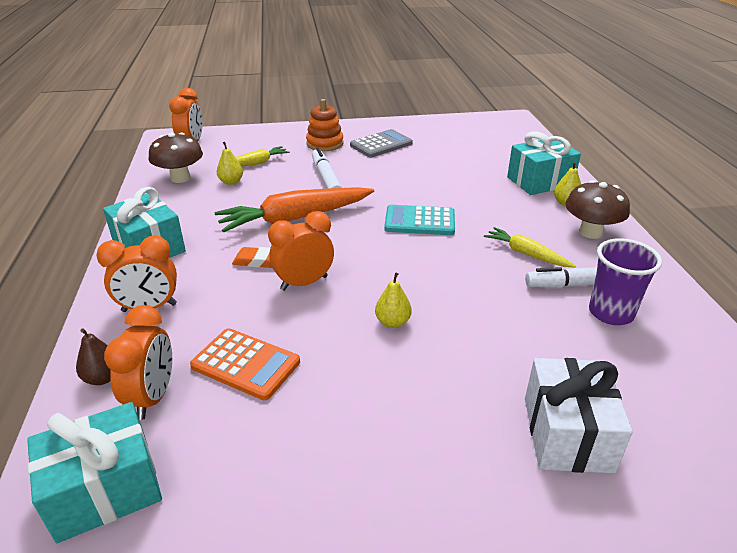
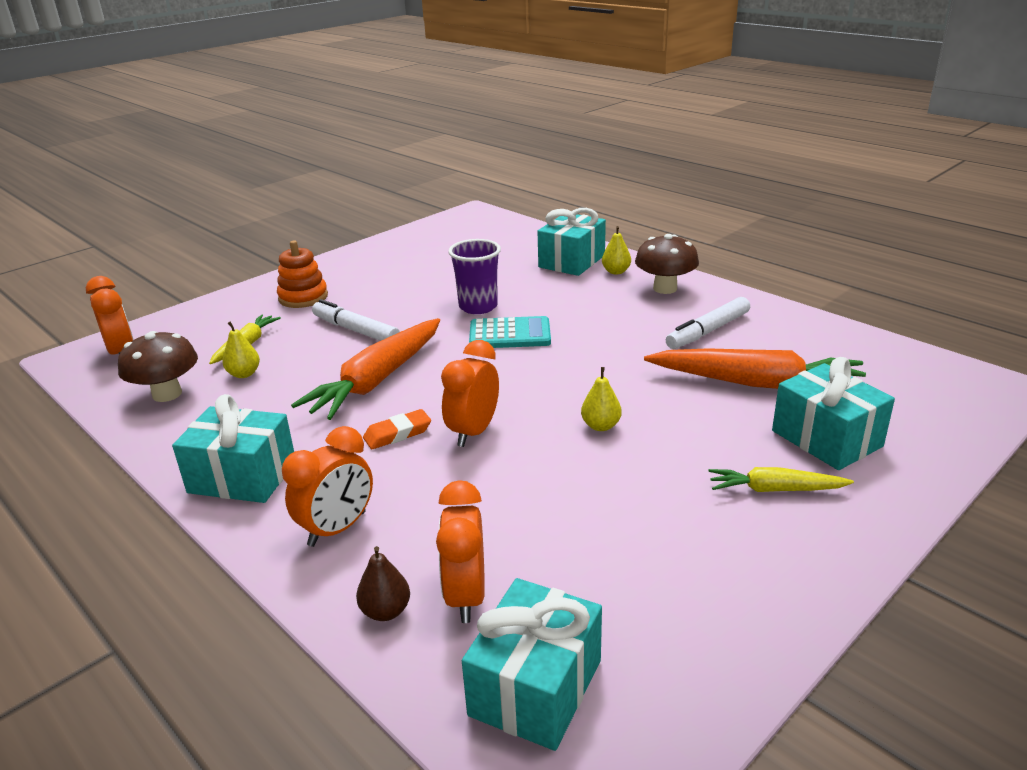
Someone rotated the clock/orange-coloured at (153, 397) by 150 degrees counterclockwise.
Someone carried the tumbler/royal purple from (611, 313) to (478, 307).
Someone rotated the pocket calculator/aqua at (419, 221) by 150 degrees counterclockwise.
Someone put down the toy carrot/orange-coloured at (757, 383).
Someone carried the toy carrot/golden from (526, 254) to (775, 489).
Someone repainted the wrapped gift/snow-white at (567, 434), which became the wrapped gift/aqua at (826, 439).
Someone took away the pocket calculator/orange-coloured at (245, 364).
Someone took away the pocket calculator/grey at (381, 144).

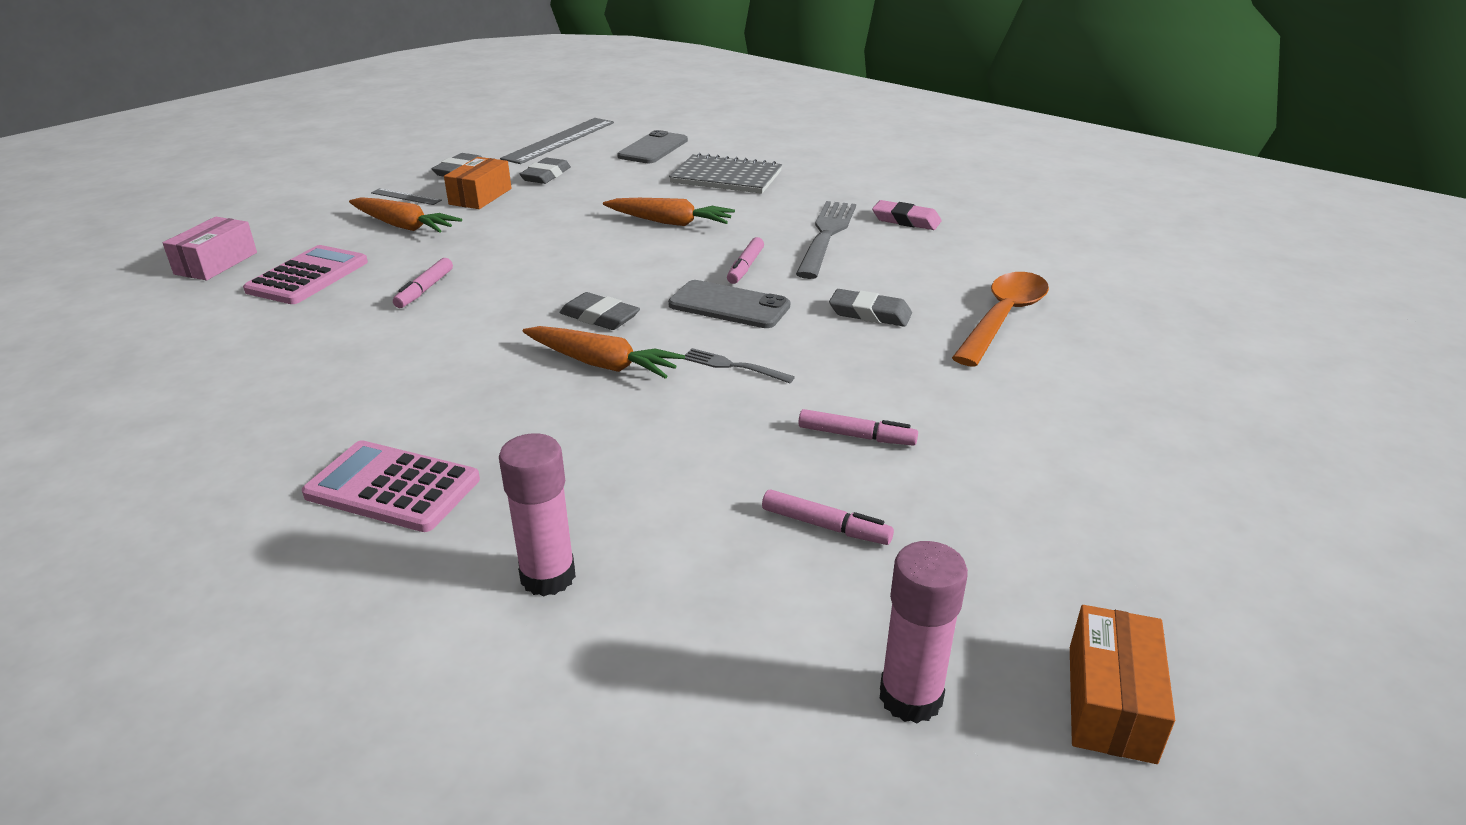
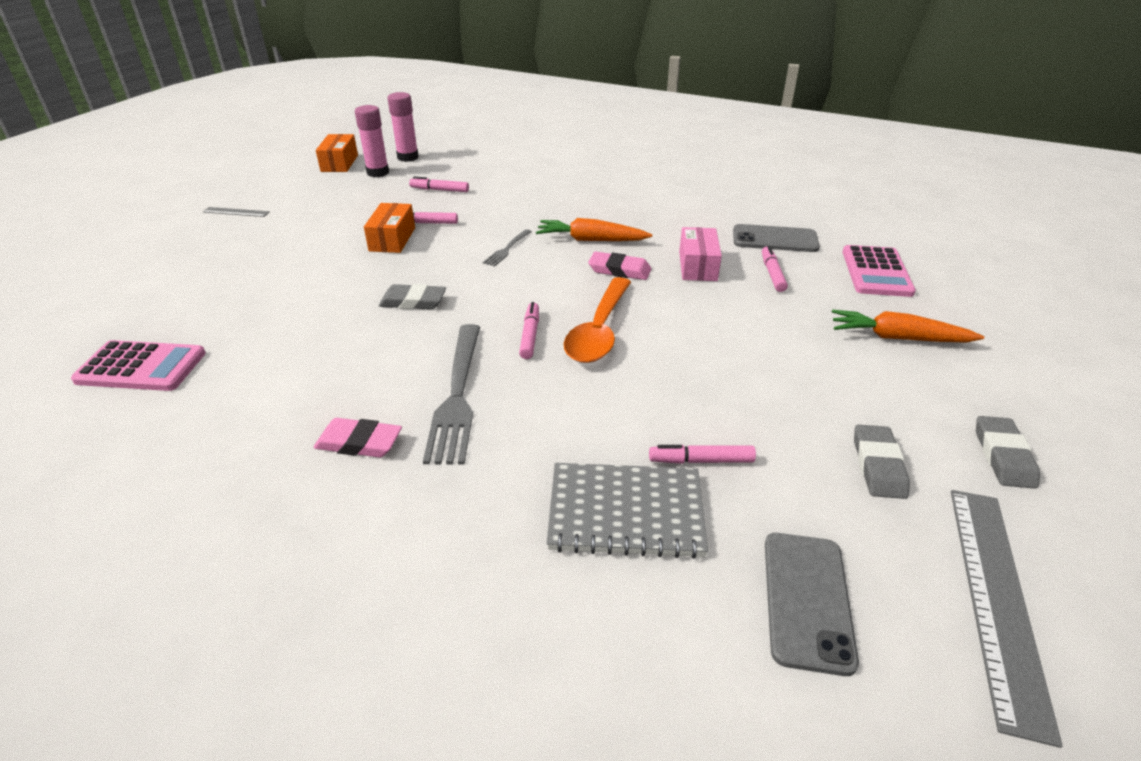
Someone carried the pocket calculator/pink from (393, 487) to (141, 367).
Someone carried the measuring stick/grey from (406, 197) to (236, 212).
Someone carried the glue/pink from (548, 576) to (378, 173).
Someone carried the box/orange-coloured from (480, 196) to (392, 239).
Someone rotated the table fork/grey at (733, 366) by 105 degrees clockwise.
Someone carried the teaspoon/orange-coloured from (1003, 318) to (599, 331).
Someone repainted the eraser/grey at (600, 317), which became the eraser/pink at (619, 270).
Someone put down the marker/pink at (701, 460).
Someone carried the box/pink from (216, 263) to (697, 266).
Someone carried the phone/grey from (729, 306) to (775, 239).
Someone took away the toy carrot/orange-coloured at (670, 222).

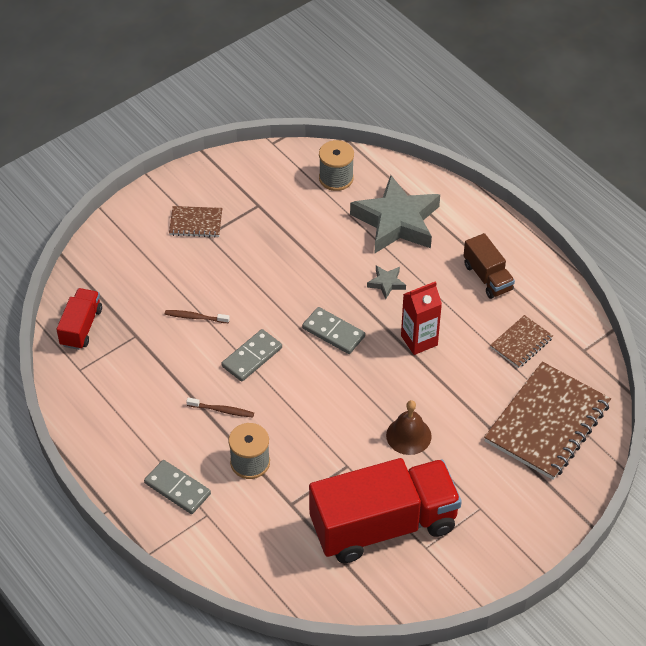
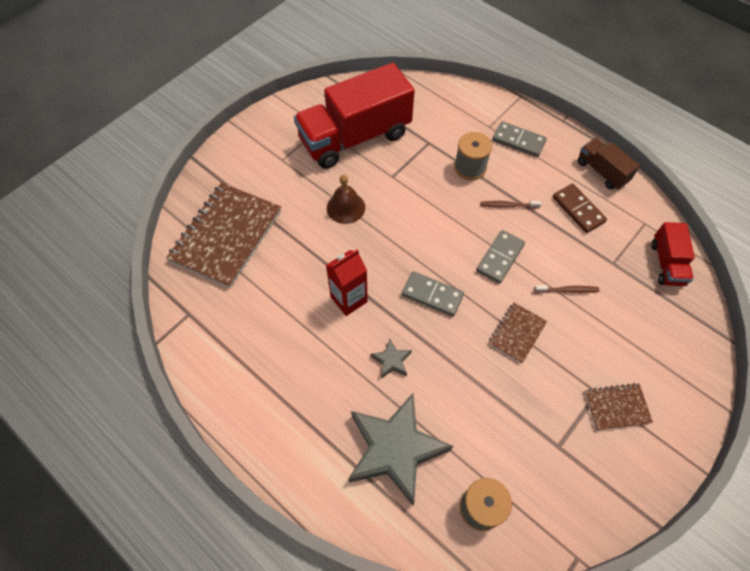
Someone carried the notebook/russet from (521, 343) to (516, 333).
Someone put down the domino tile/russet at (578, 209).
Someone carried the toy truck/russet from (487, 277) to (602, 171).

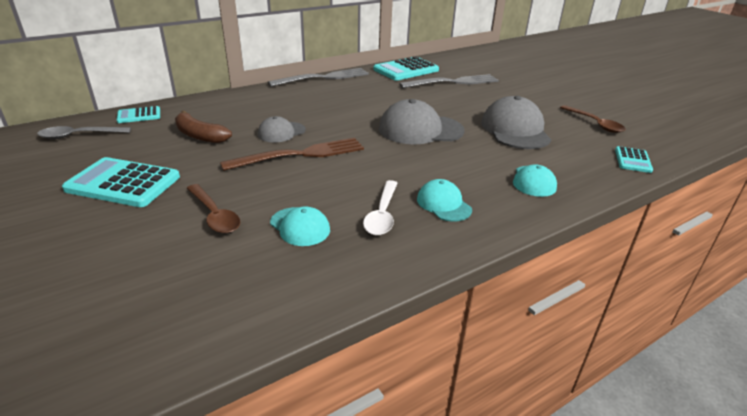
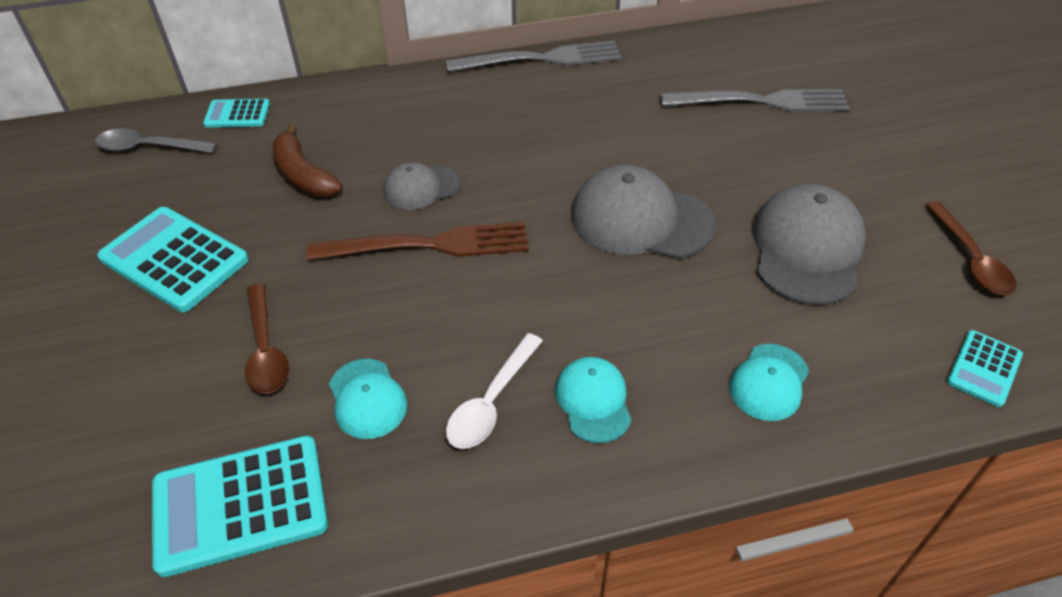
Someone carried the pocket calculator/aqua from (406, 70) to (240, 505).

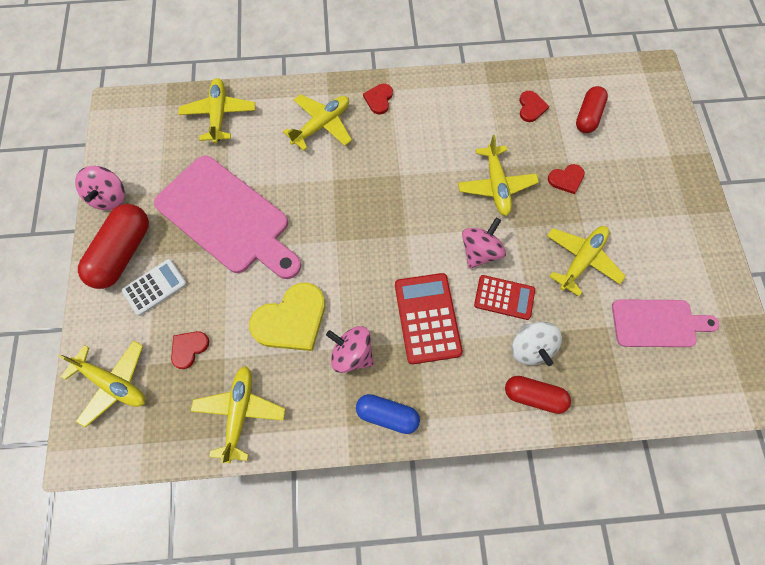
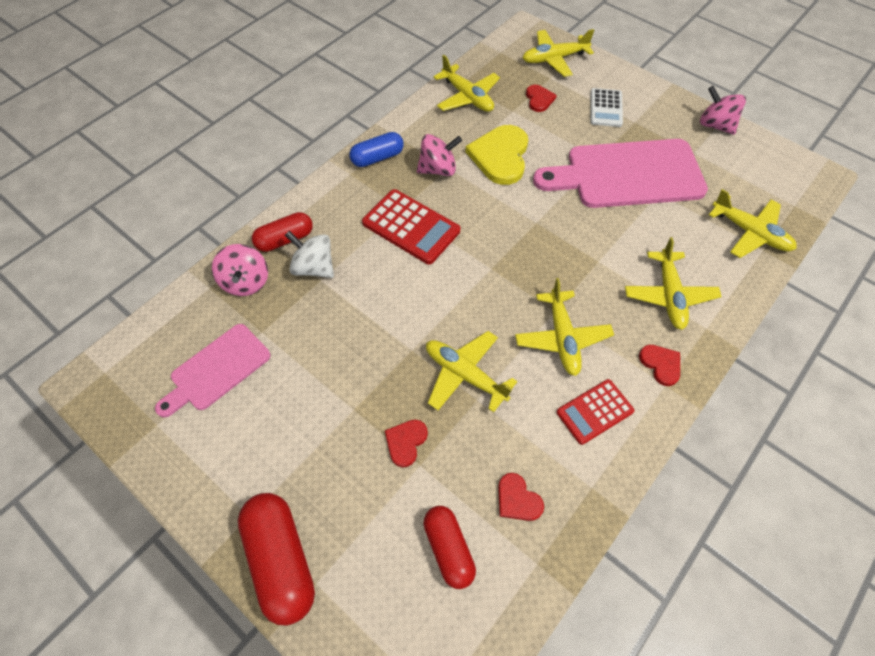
Someone carried the toy top/pink from (480, 251) to (246, 282).
Someone carried the pill shape/crimson from (123, 253) to (281, 560).
Someone carried the aeroplane/golden from (581, 260) to (562, 338).
Someone carried the pocket calculator/crimson from (504, 297) to (594, 412).

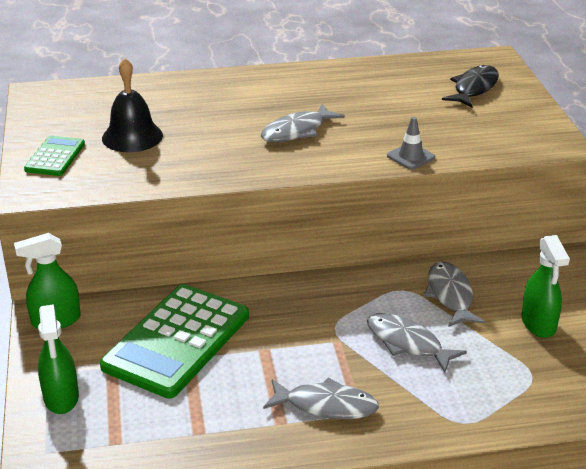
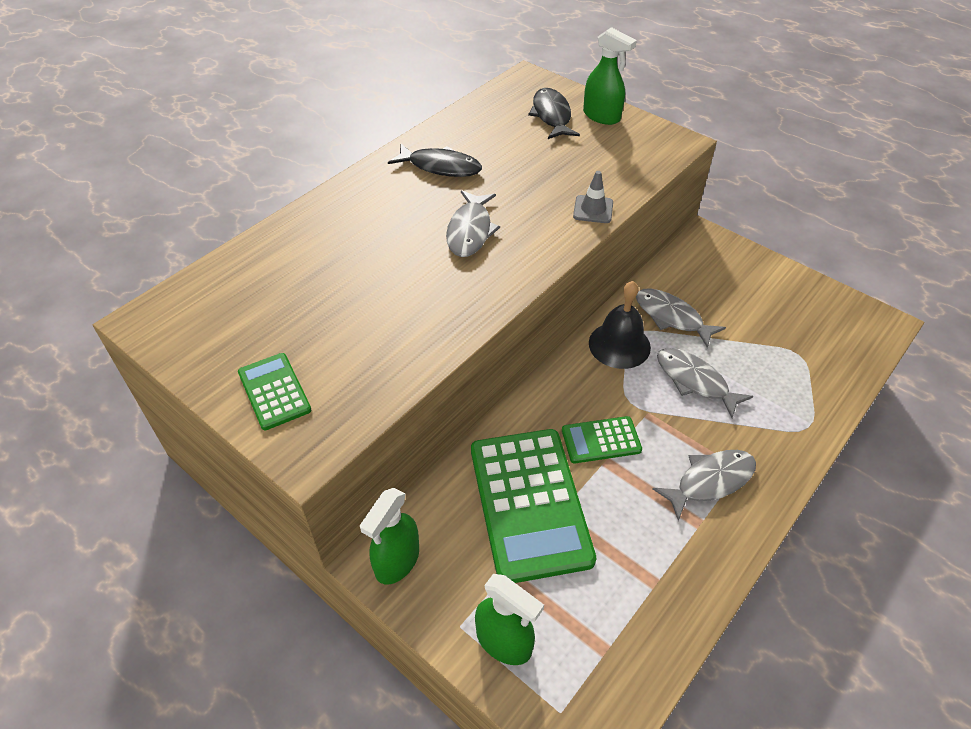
Someone put down the fish figure/black at (440, 167).
Someone put down the pocket calculator/emerald at (601, 440).
Someone carried the sprayer/emerald from (538, 324) to (602, 116).
Someone carried the school bell/black from (132, 137) to (619, 345).
Someone rotated the fish figure/grey at (407, 343) by 45 degrees clockwise.

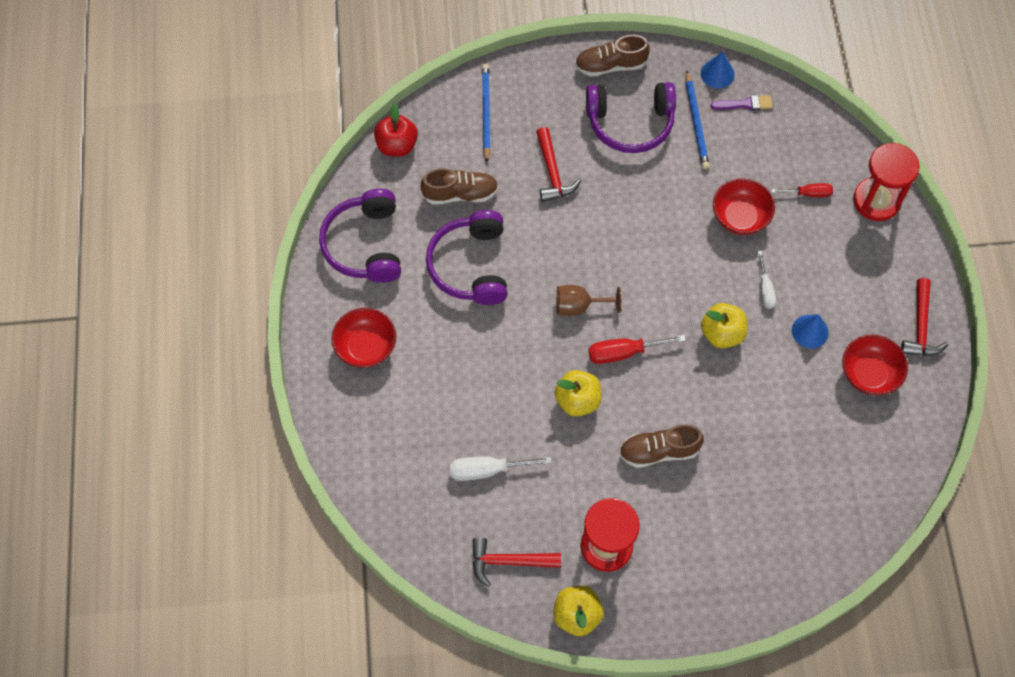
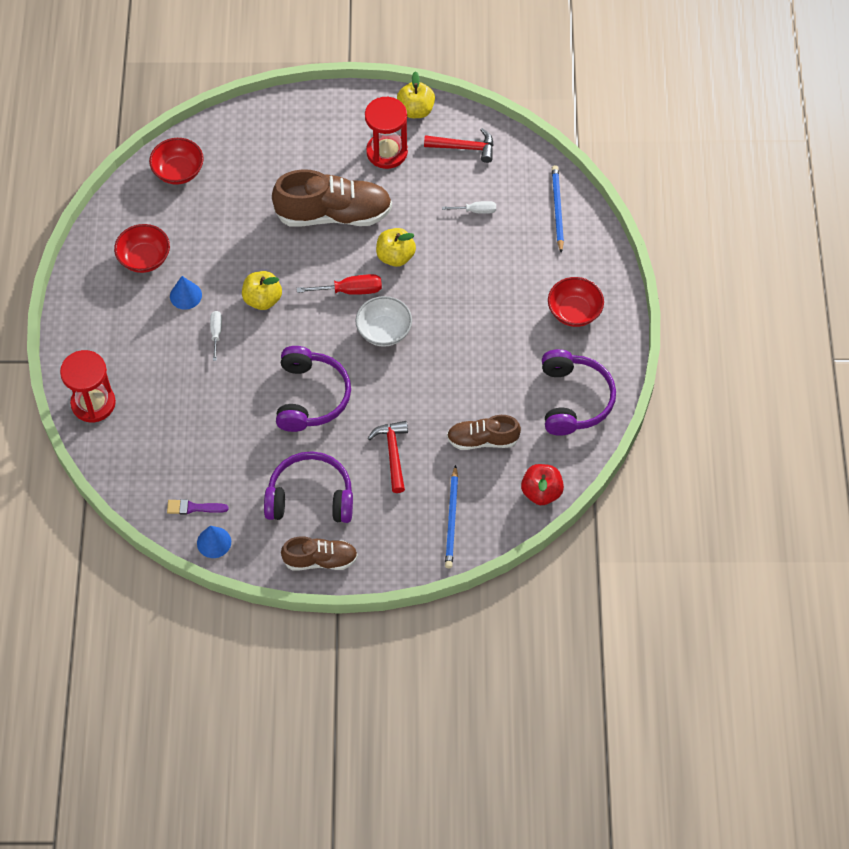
Someone carried the deep dish/crimson from (740, 217) to (178, 171).
Someone scaled the sneaker/russet at (658, 451) by 1.72.
Someone carried the headphones/royal purple from (471, 265) to (310, 396).
Someone swapped the wine glass/russet at (579, 306) for the deep dish/snow-white at (384, 331).
Someone scaled the hand screwdriver/snow-white at (487, 470) by 0.65.
Someone carried the wooden pencil/royal blue from (696, 123) to (557, 209).
Someone took away the hand screwdriver/crimson at (808, 193).
Someone took away the carpenter's hammer/crimson at (920, 326).

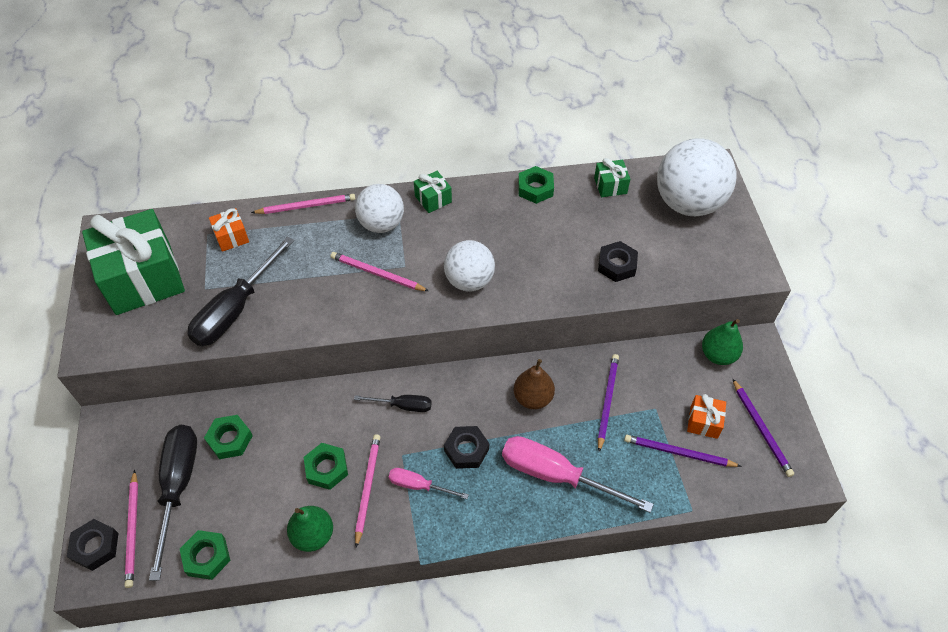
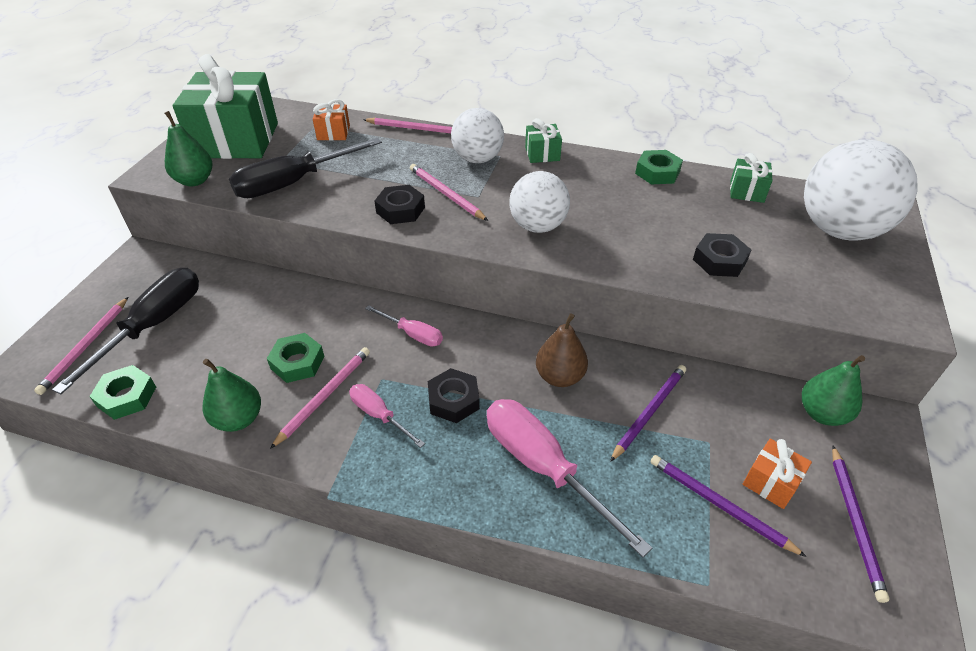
Someone put down the toy pear/emerald at (195, 180).
Someone repainted the hand screwdriver/black at (403, 406), which became the hand screwdriver/pink at (412, 334).
Someone carried the hex nut/black from (95, 547) to (400, 210).
Someone took away the hex nut/emerald at (230, 439).

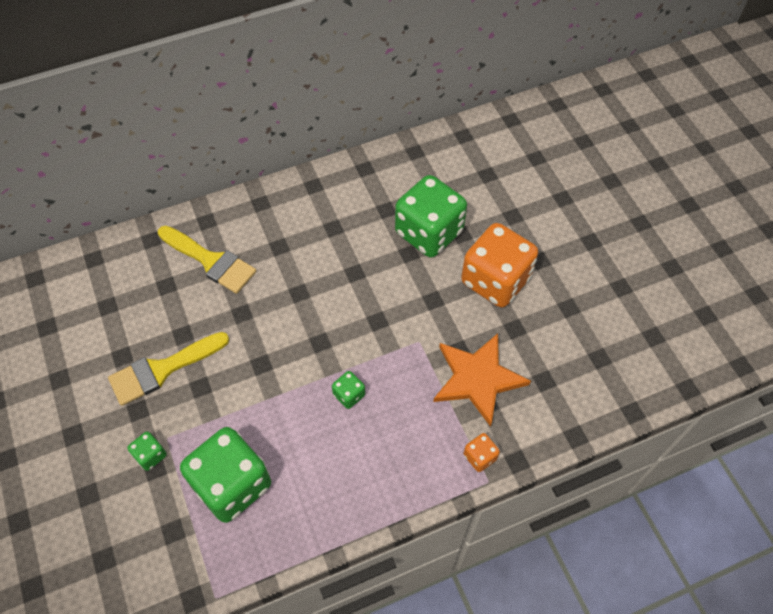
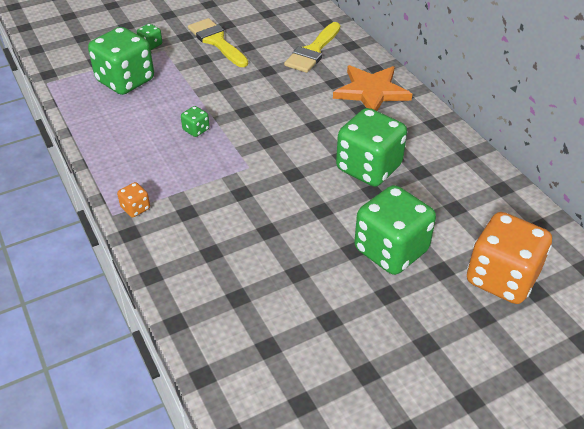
Someone carried the star/orange-coloured from (477, 378) to (371, 91).
Someone put down the dice/emerald at (391, 250).
Someone carried the dice/orange-coloured from (495, 280) to (501, 278).

